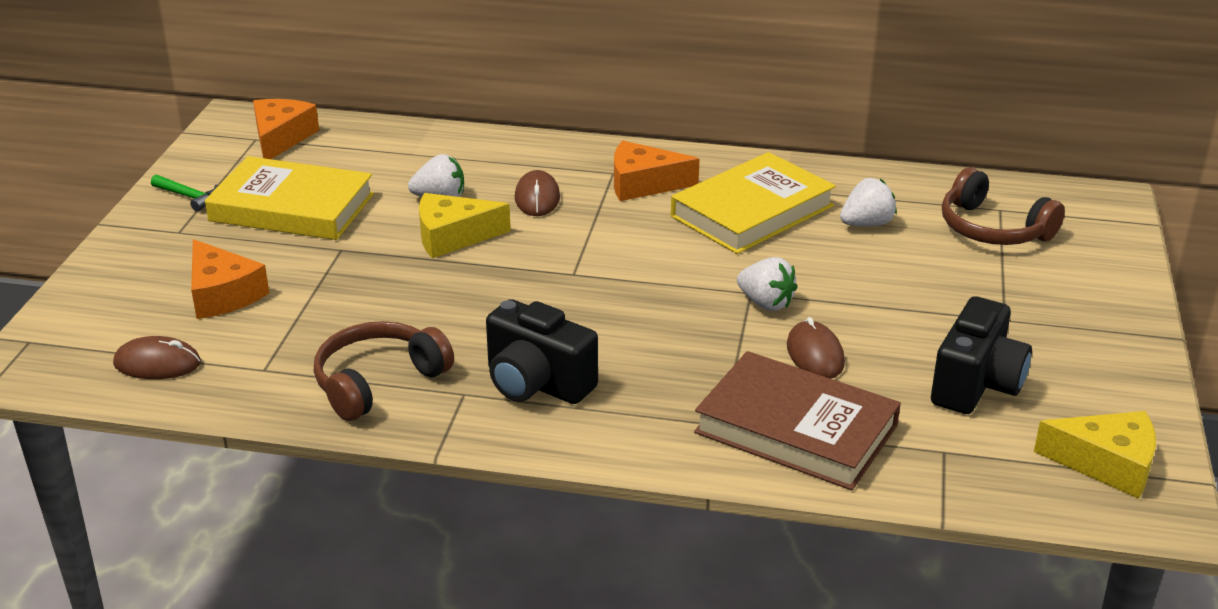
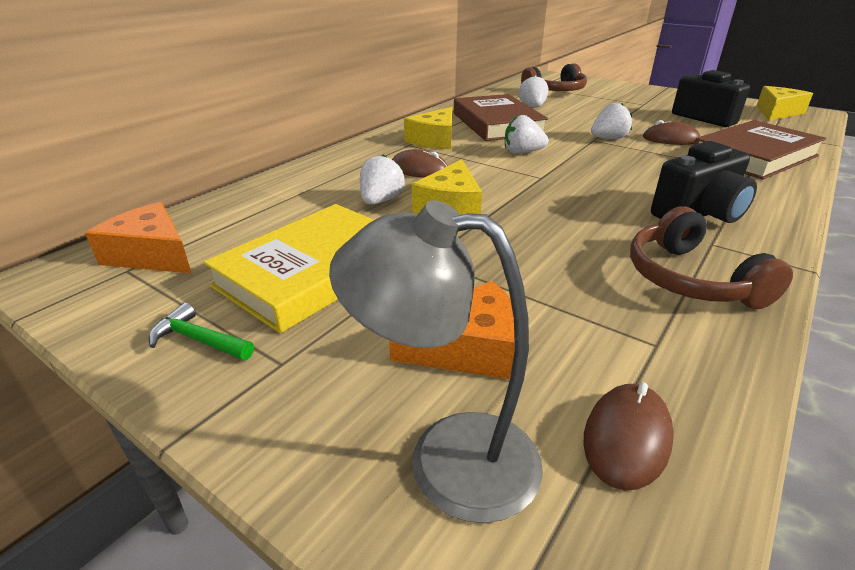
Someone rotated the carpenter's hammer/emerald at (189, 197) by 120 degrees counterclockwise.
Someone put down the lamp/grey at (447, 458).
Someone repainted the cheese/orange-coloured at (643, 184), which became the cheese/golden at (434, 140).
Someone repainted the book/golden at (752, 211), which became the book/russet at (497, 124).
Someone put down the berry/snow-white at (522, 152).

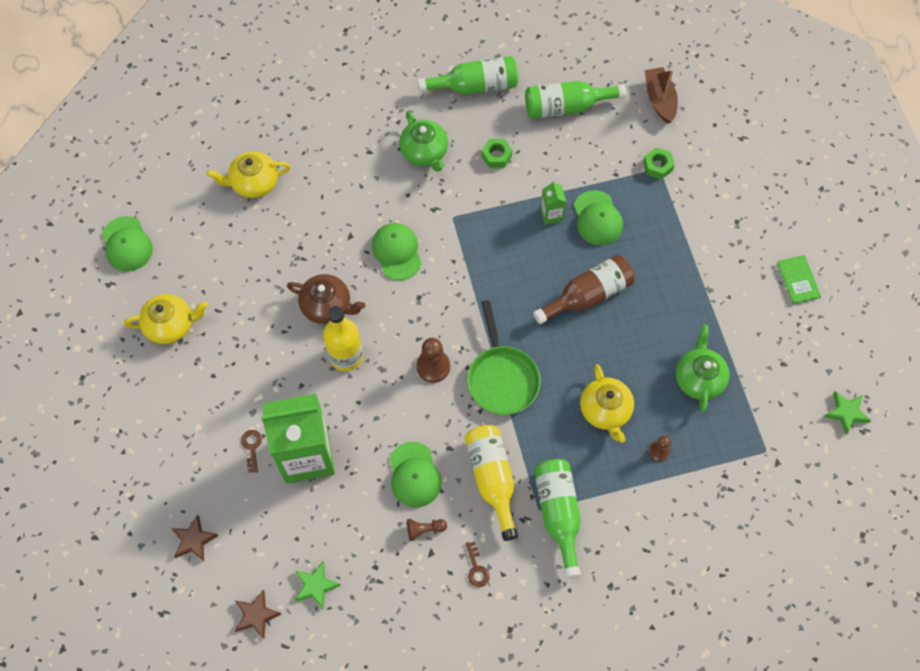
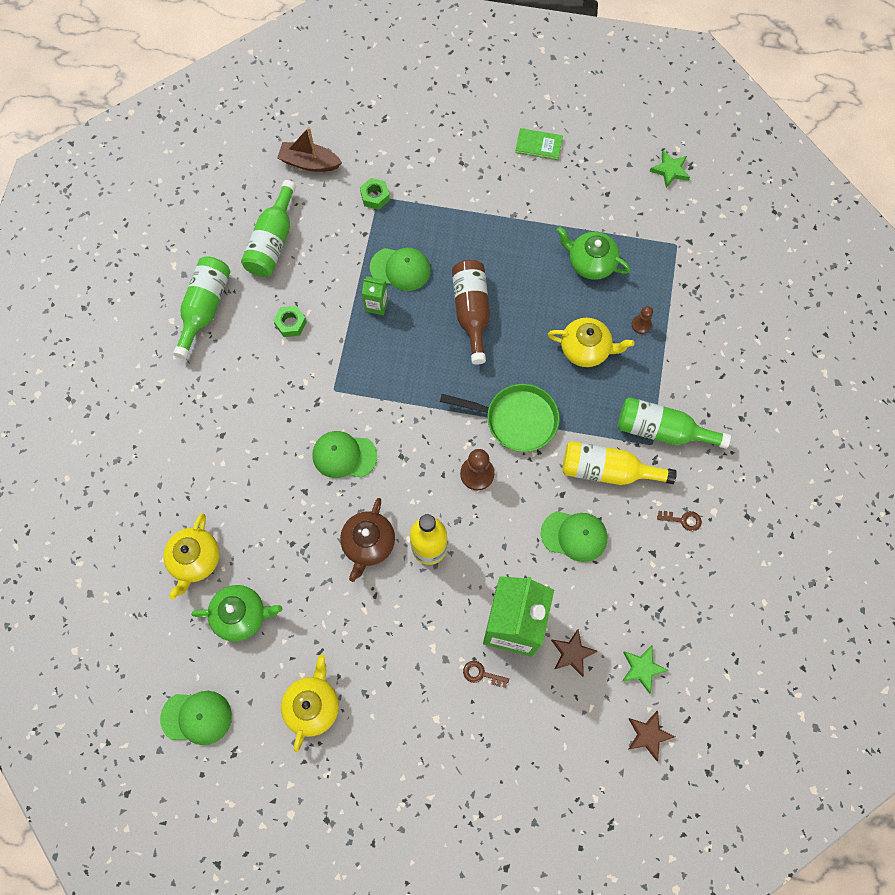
Someone carried the china teapot/emerald from (424, 152) to (241, 615).
Someone rotated the china teapot/russet at (327, 306) by 150 degrees clockwise.
Someone carried the star/russet from (194, 540) to (572, 653).
Someone took away the chess pawn/russet at (424, 530).

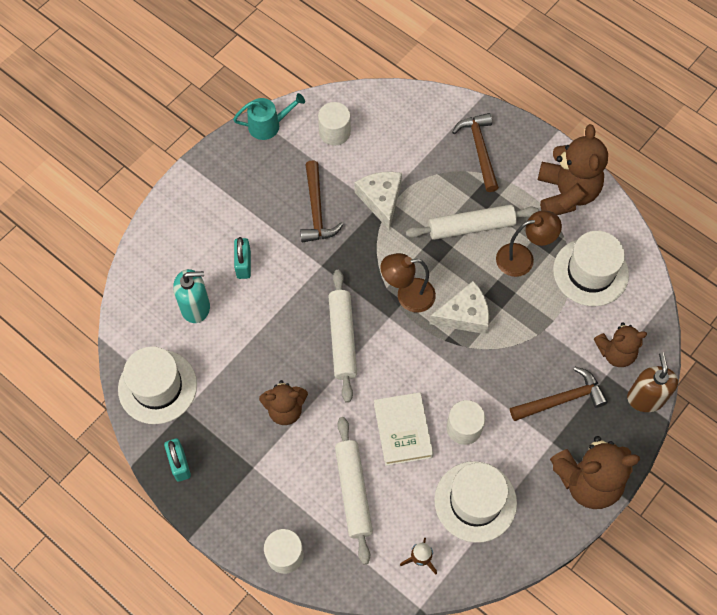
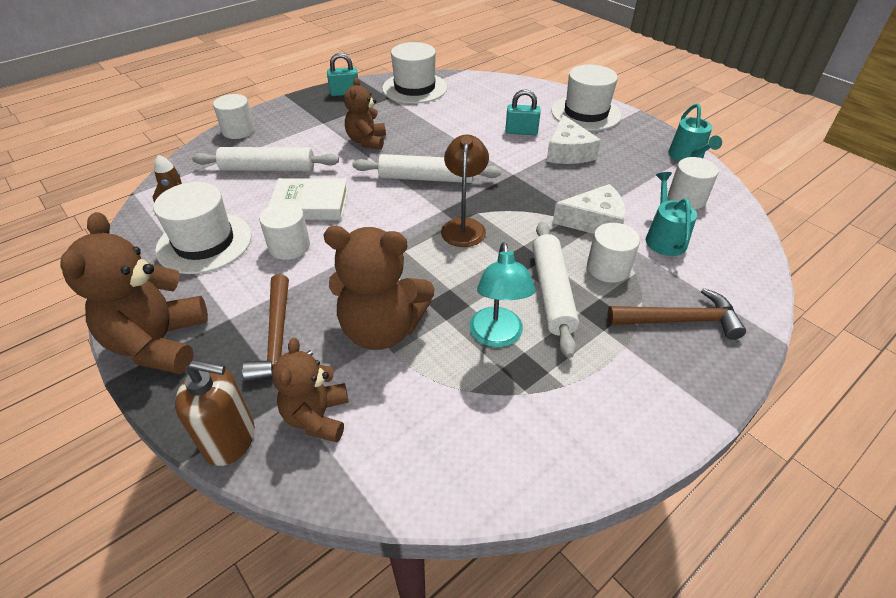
Someone carried the teddy/russet from (566, 194) to (382, 329).
Someone repainted the lamp/russet at (523, 258), which became the lamp/aqua at (497, 336).
Someone carried the cheese/snow-white from (464, 315) to (568, 152).
Someone carried the tall hat/snow-white from (590, 272) to (586, 113).
Someone put down the solid cylinder/snow-white at (608, 268).
Someone put down the sprinkling can/aqua at (664, 238).
Someone took away the soap dispenser/aqua at (195, 307).
Someone took away the carpenter's hammer/russet at (316, 210).

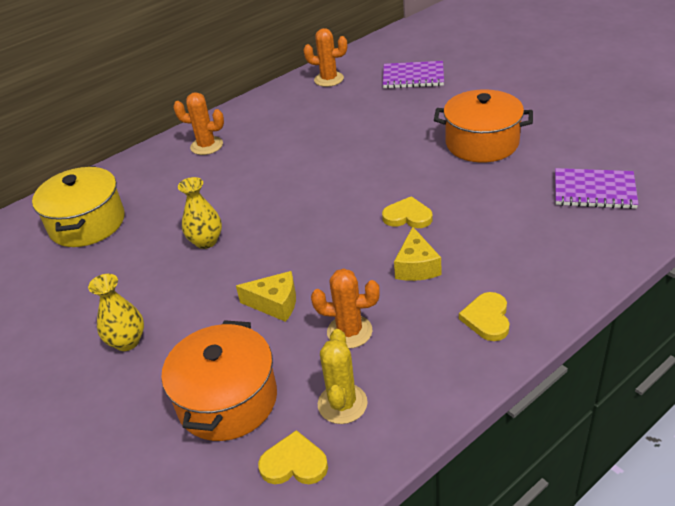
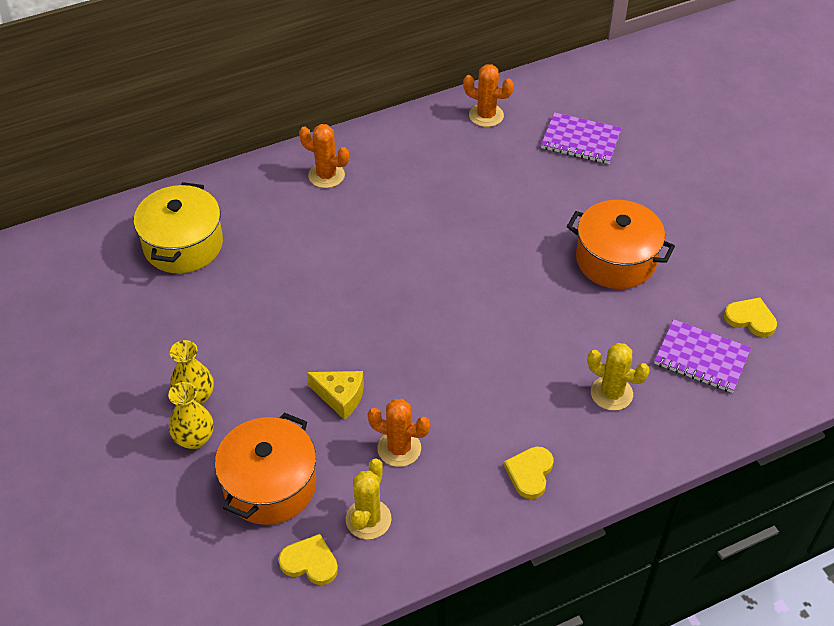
Someone carried the tall vase/golden from (206, 241) to (194, 439).
Someone put down the saguaro cactus/golden at (611, 393).
Someone carried the heart shape/golden from (408, 216) to (750, 319).
Someone took away the cheese/golden at (416, 266).

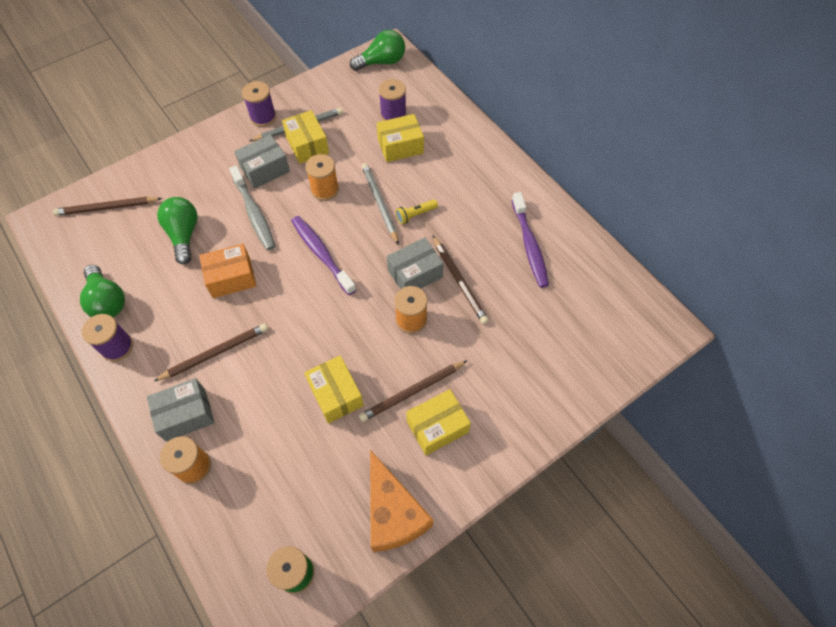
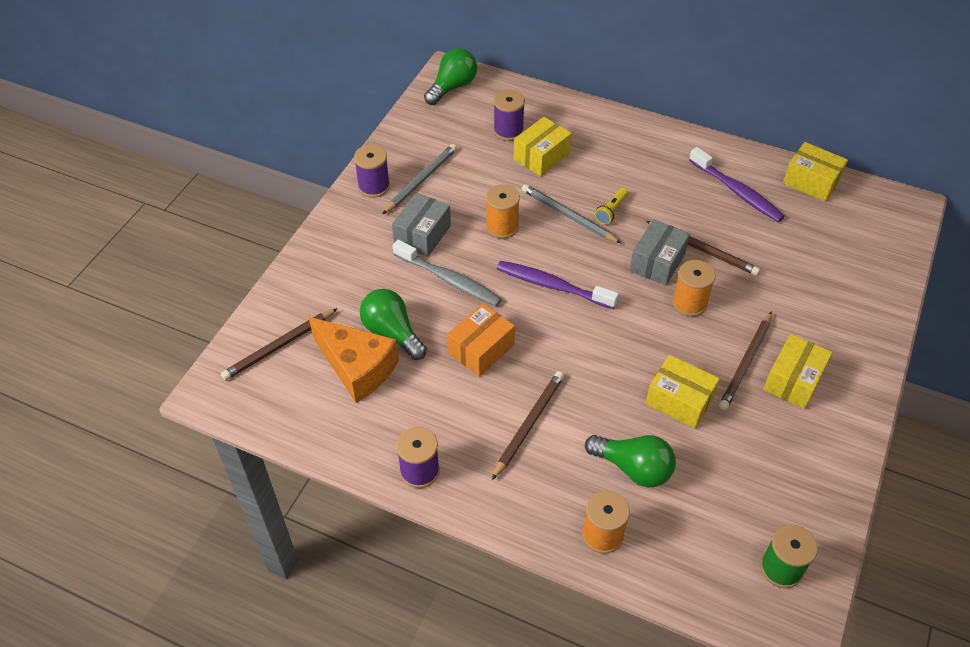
Someone carried the cheese/orange-coloured from (393, 513) to (357, 367).
Someone carried the bulb/emerald from (107, 301) to (633, 468).
Someone carried the box/golden from (307, 145) to (811, 182).
Someone took away the box/grey at (186, 415).

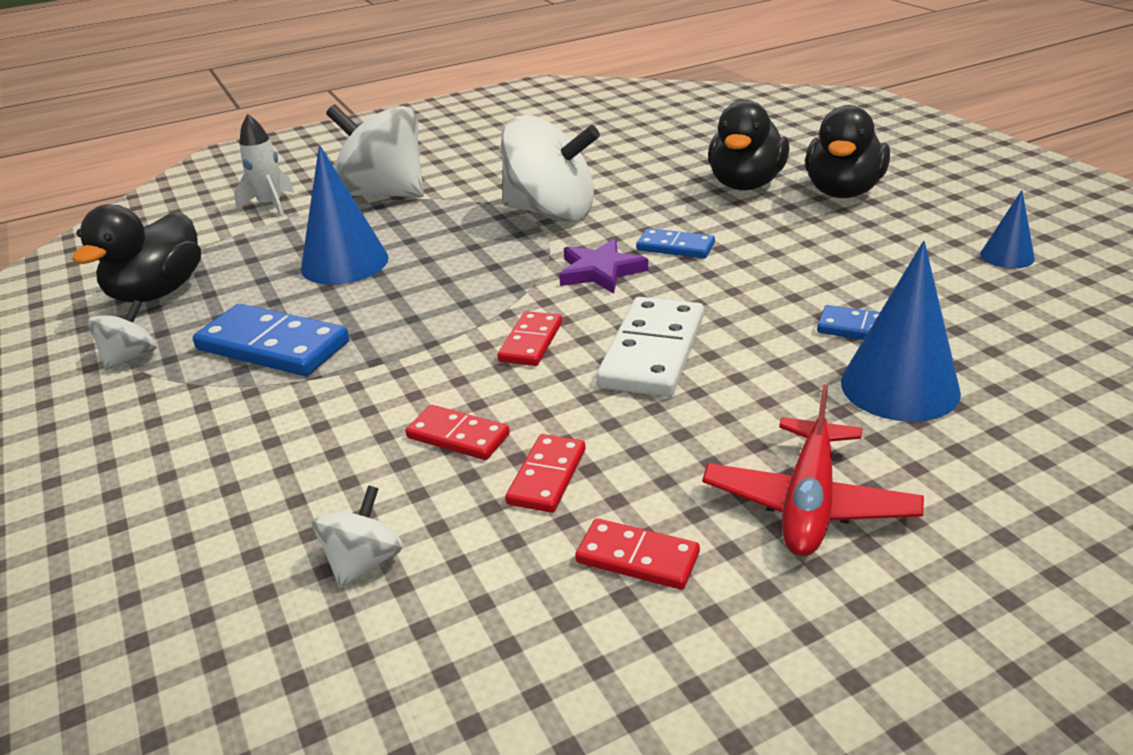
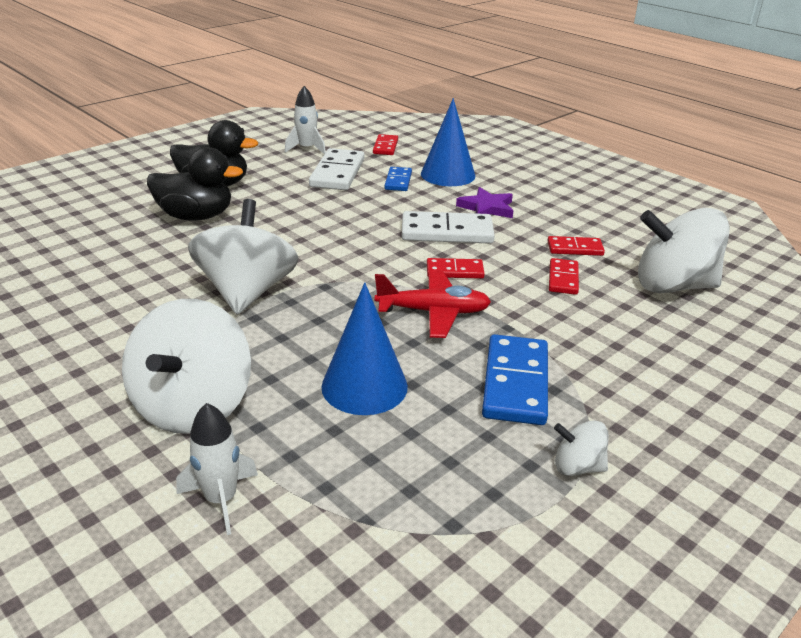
Someone swapped the cone shape/royal blue at (1007, 256) for the rocket/snow-white at (307, 149).
Someone put down the domino tile/snow-white at (337, 173).
Someone carried the domino tile/crimson from (637, 558) to (385, 147).
Someone carried the aeroplane/crimson from (809, 503) to (433, 312).
Someone carried the star/royal purple from (600, 271) to (486, 208).
Someone scaled the toy top/snow-white at (364, 562) by 2.15.
Someone took away the toy duck/black at (157, 292).
Someone took away the domino tile/royal blue at (675, 247).

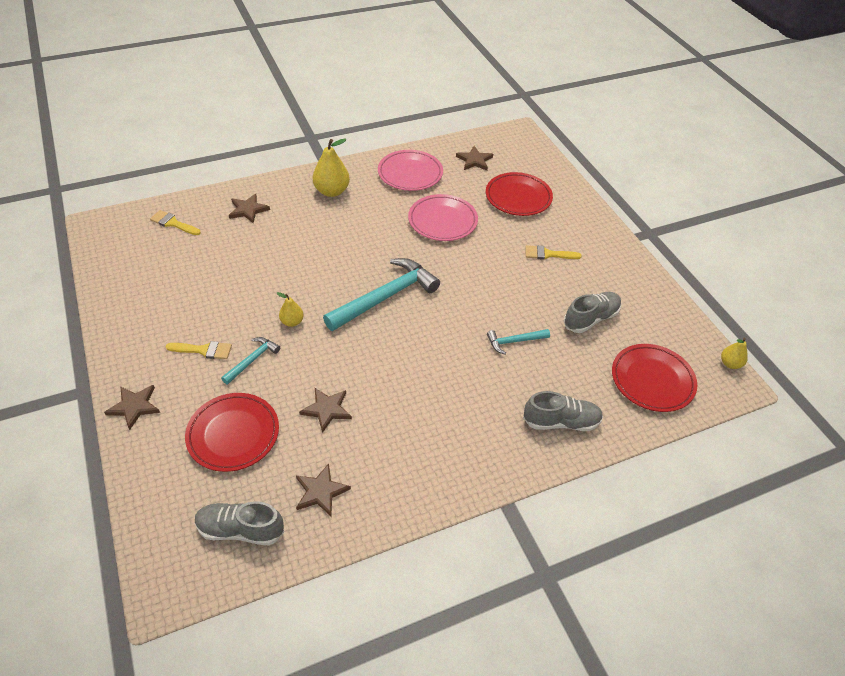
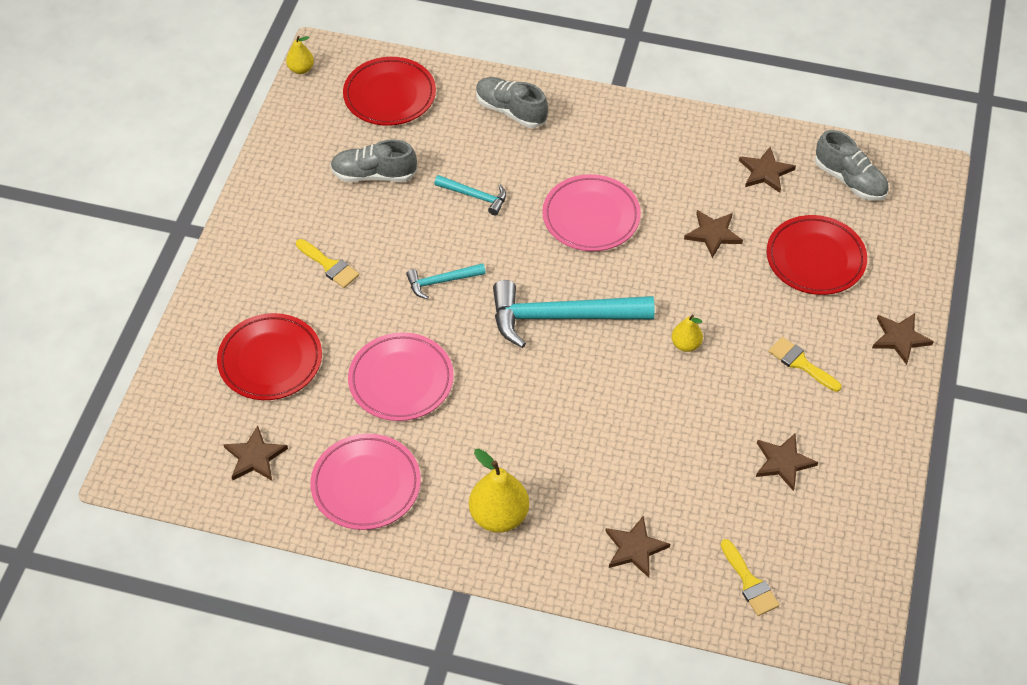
Someone carried the carpenter's hammer/aqua from (252, 360) to (441, 281).
Someone put down the plate/pink at (591, 217).
Someone put down the star/russet at (783, 462).

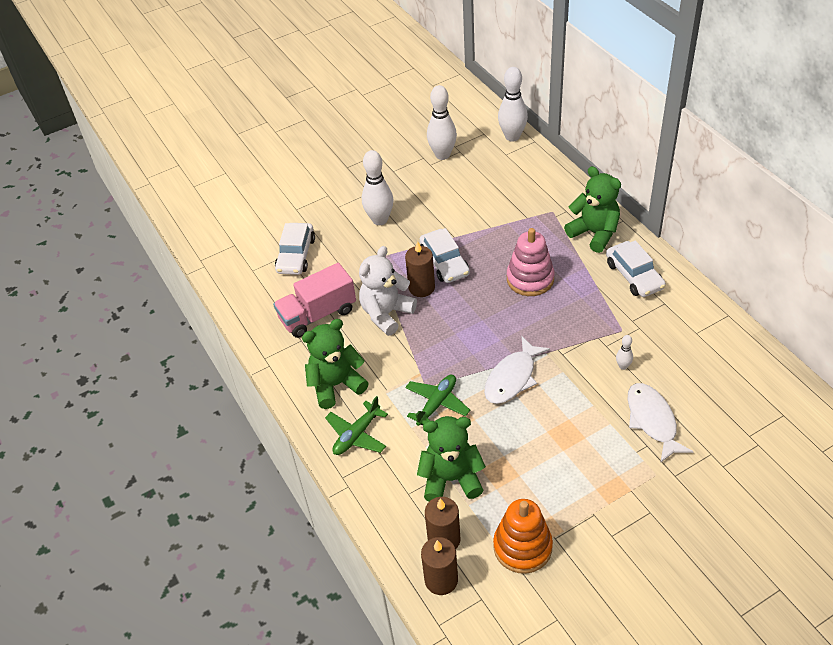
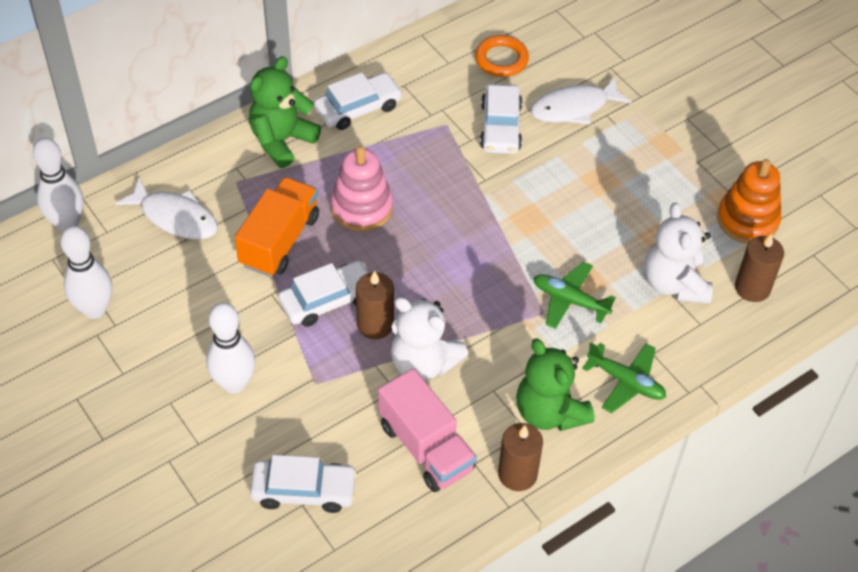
Someone carried the fish figure/snow-white from (512, 377) to (175, 217).
Someone put down the toy truck/orange-coloured at (279, 241).
Someone put down the ring/orange-coloured at (501, 59).
Someone swapped the bowling pin/snow-white at (623, 366) for the toy car/snow-white at (500, 127).
Someone carried the pillar candle/russet from (441, 580) to (517, 474).
Someone repainted the teddy/emerald at (451, 479), which became the teddy/snow-white at (674, 283).

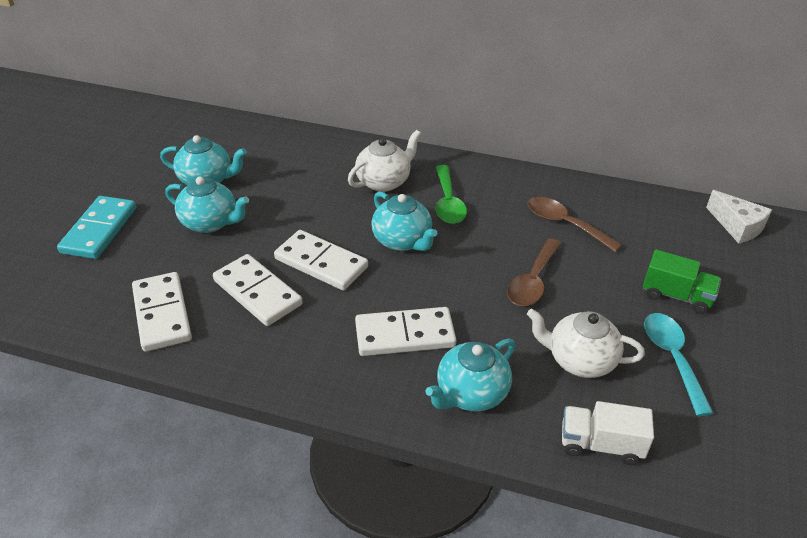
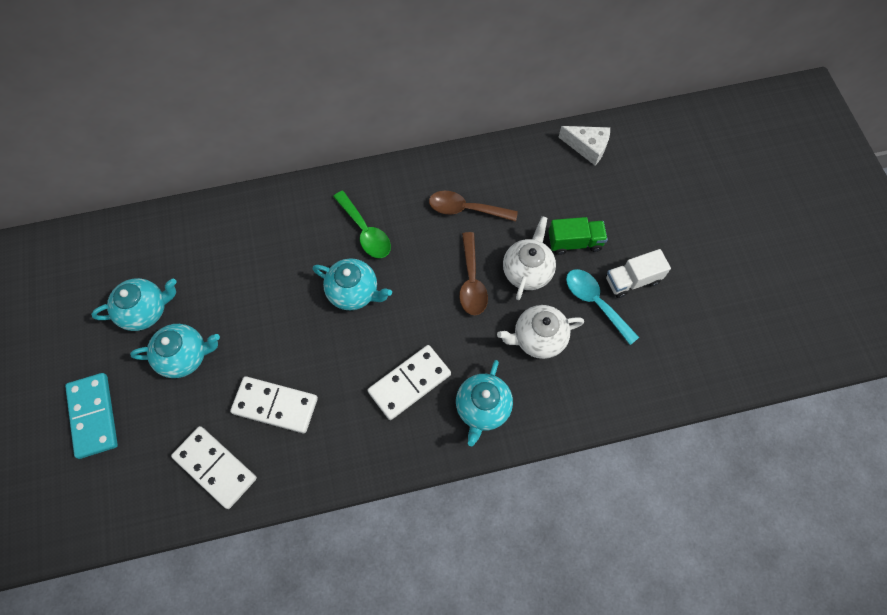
Someone carried the china teapot/snow-white from (384, 181) to (527, 271).
Someone carried the toy truck/snow-white from (600, 445) to (632, 280).
Someone took away the domino tile/snow-white at (321, 263).

